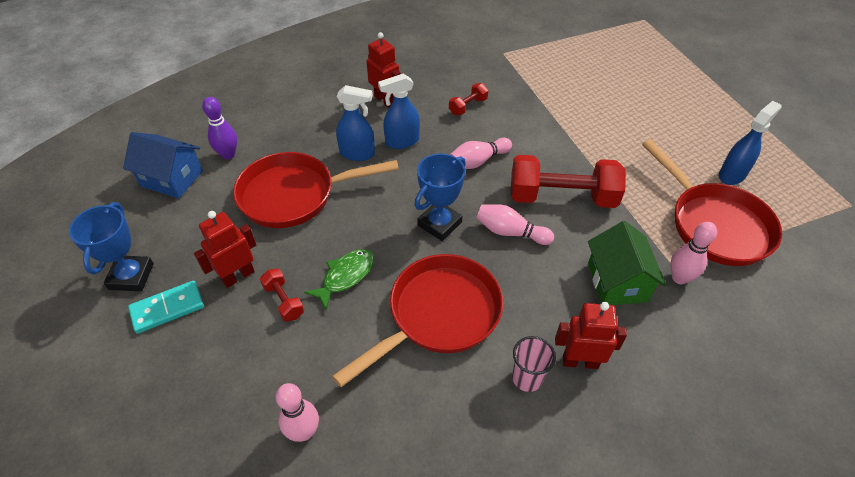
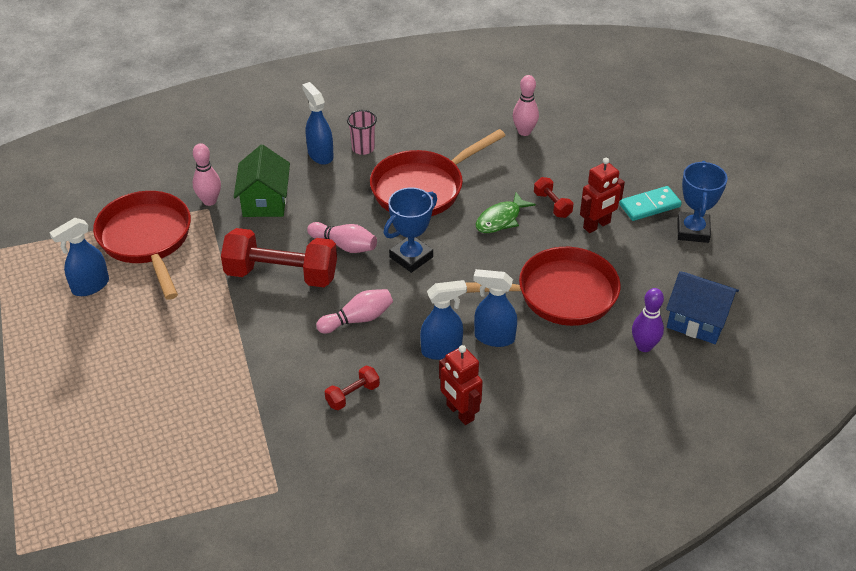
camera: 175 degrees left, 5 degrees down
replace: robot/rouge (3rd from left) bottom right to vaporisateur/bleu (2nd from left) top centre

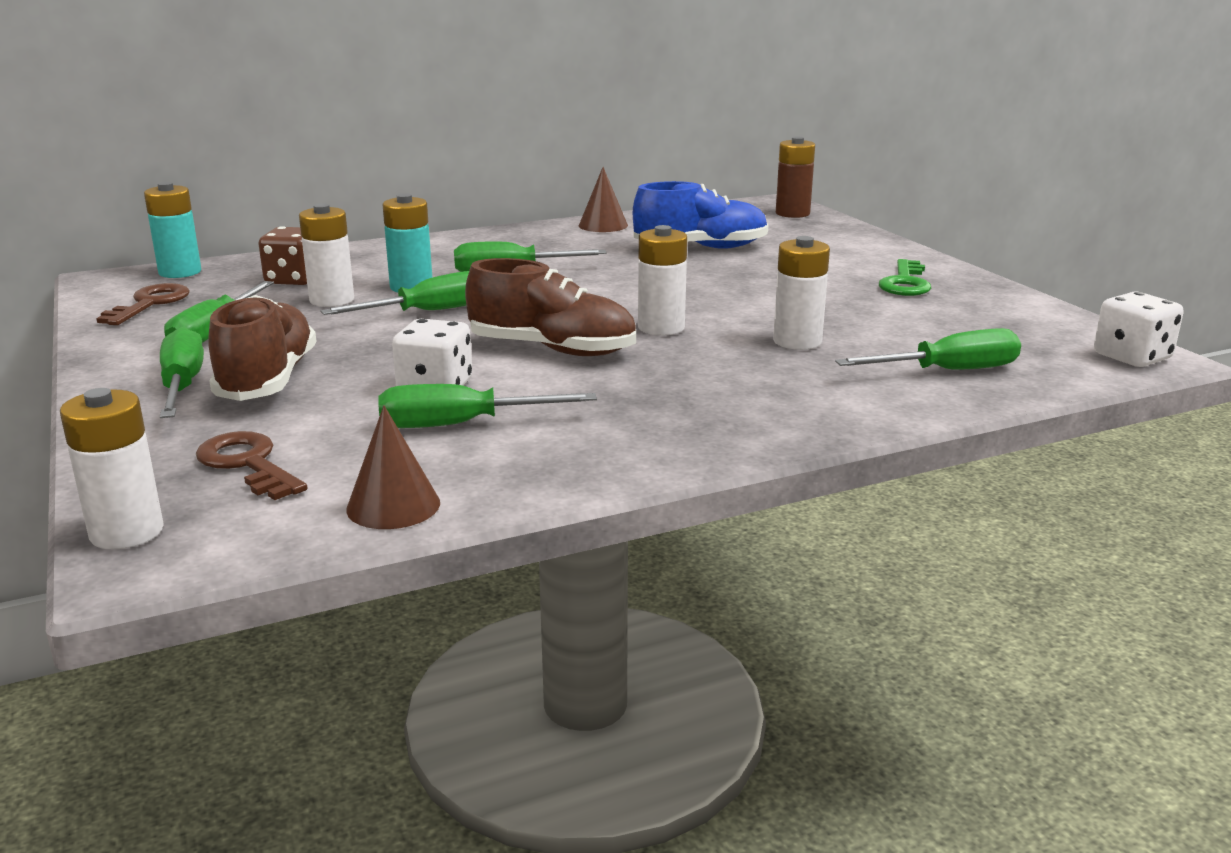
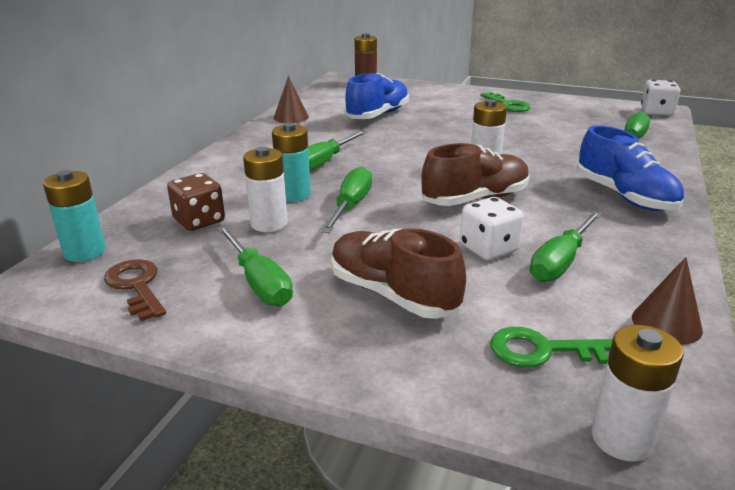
camera: 45 degrees left, 5 degrees up
delete: tournevis/vert (1st from left) middle left; pile/blanc (4th from left) centre
insert: chaussure/bleu (2nd from left) middle right
recolor: clé/marron (2nd from left) middle left to clé/vert (2nd from left) bottom right

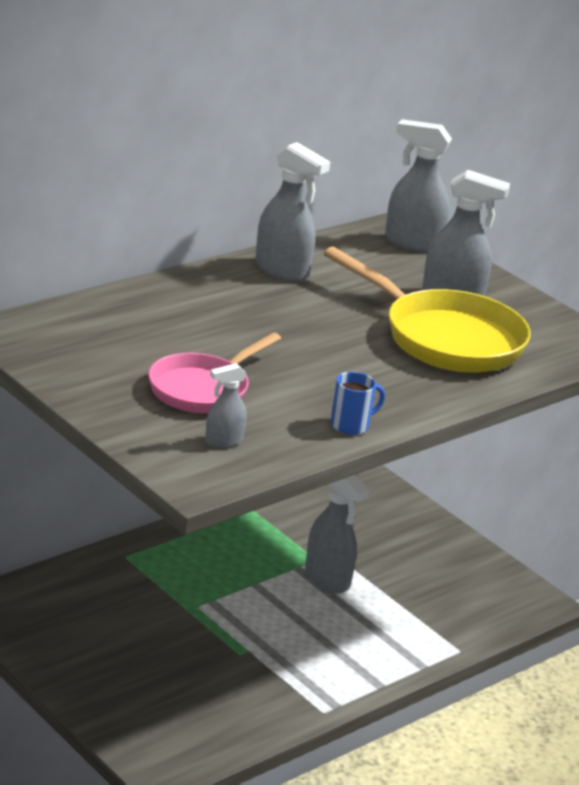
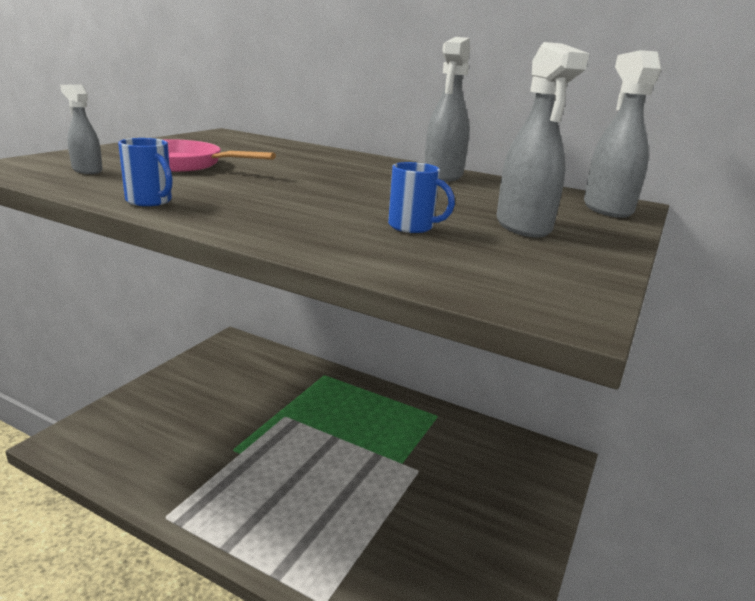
camera: 70 degrees right, 5 degrees down
delete: vaporisateur/gris (3rd from left) bottom centre
replace: poêle/jaune middle right to tasse/bleu (2nd from left) top centre

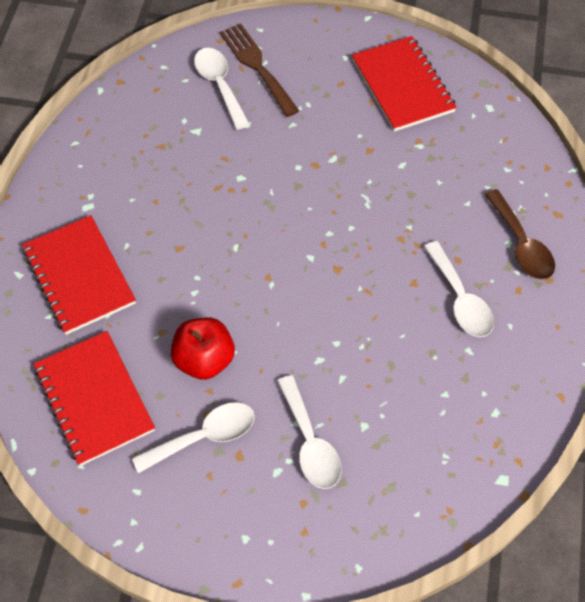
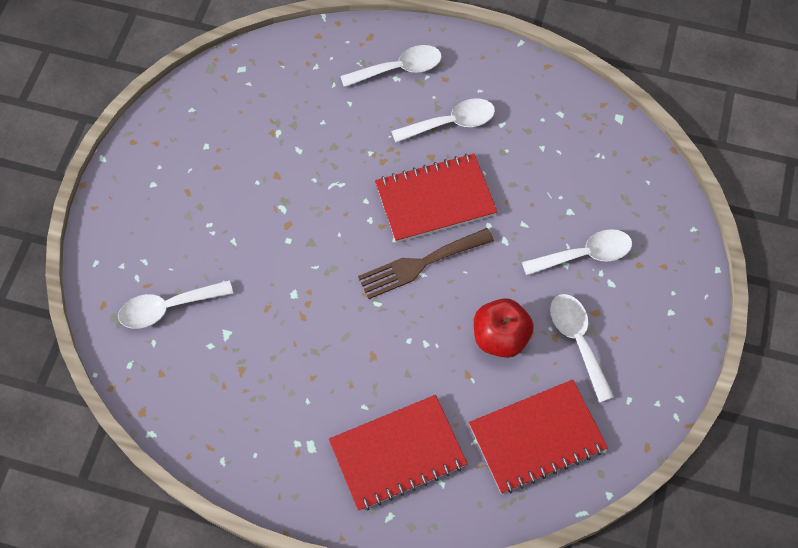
camera: 85 degrees left, 5 degrees up
move: fourchette/marron top centre to centre; carnet/rouge (3rd from left in the first image) top right to carnet/rouge (2nd from left) centre
recolor: cuillère/marron middle right to cuillère/blanc (2nd from left) top centre

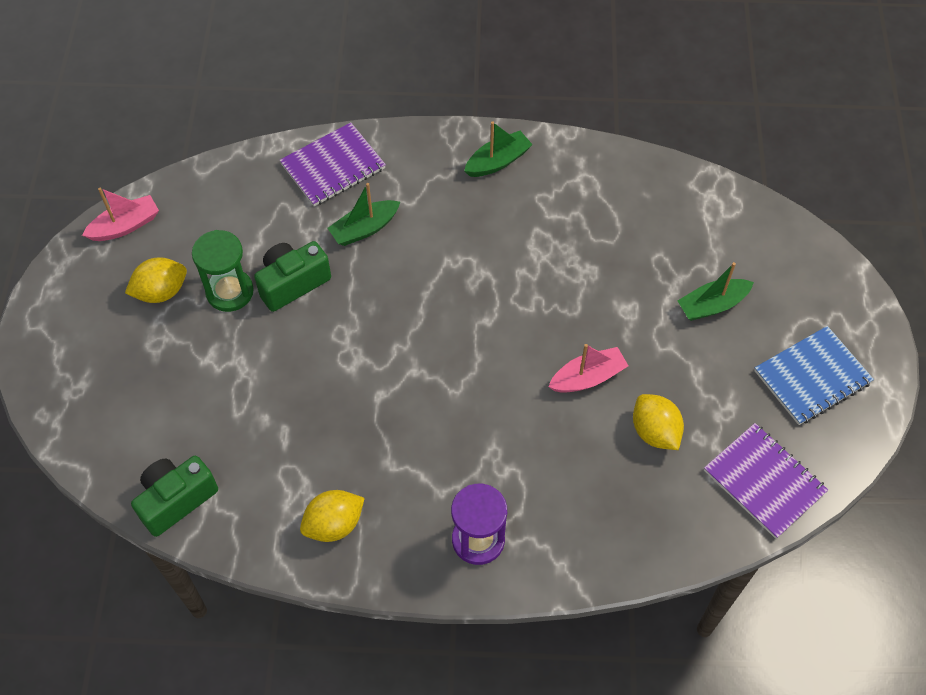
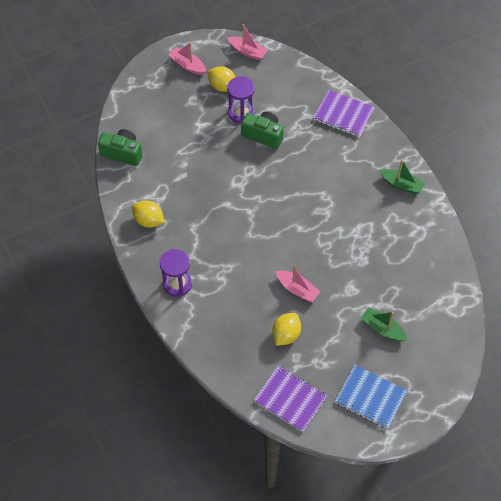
camera: 60 degrees right, 0 degrees up
delete: bateau/vert (1st from left) top centre
insert: bateau/rose (1st from left) top centre
recolor: sablier/vert middle left to sablier/violet (2nd from left) top centre
rotate: carnet/violet (2nd from left in the first image) bottom right = bottom centre 75 degrees counterclockwise

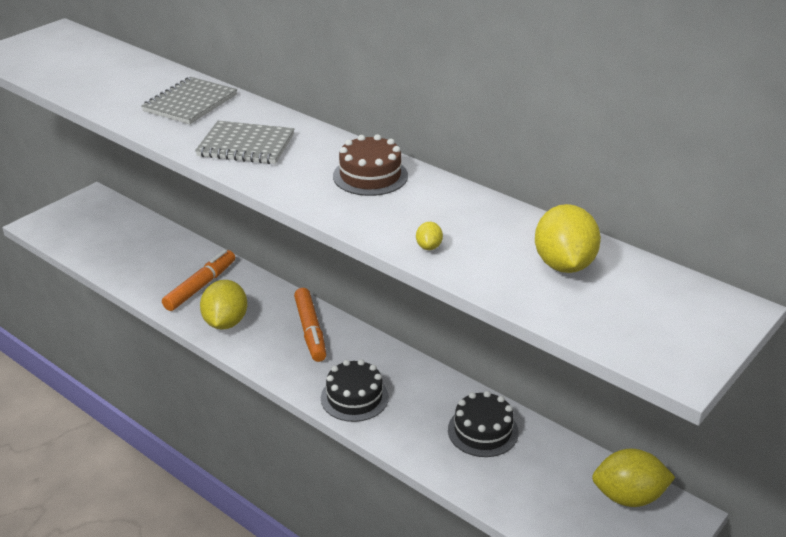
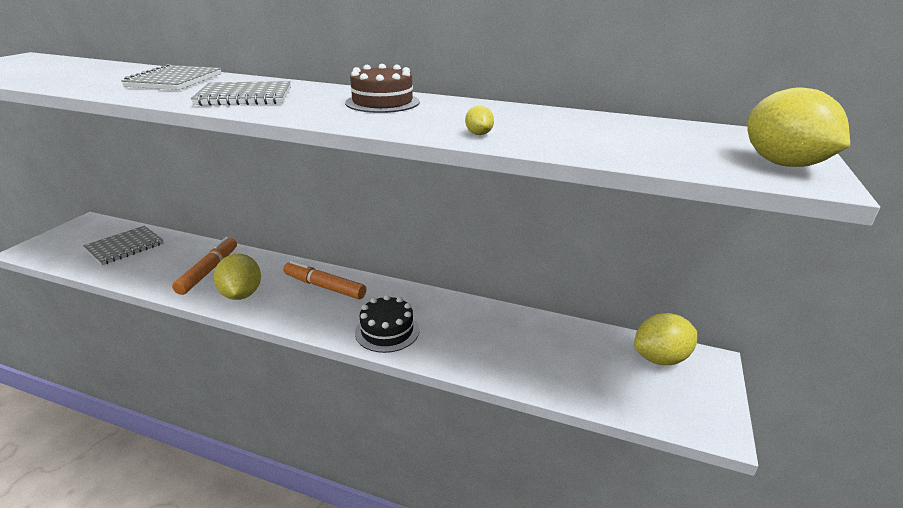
camera: 20 degrees left, 5 degrees down
delete: gâteau/noir (2nd from left) bottom centre
insert: carnet/gris (1st from left) middle left
move: citron/jaune (3rd from left in the first image) middle right to citron/jaune (4th from left) top right
rotate: feutre/orange (2nd from left) centre = centre 150 degrees clockwise

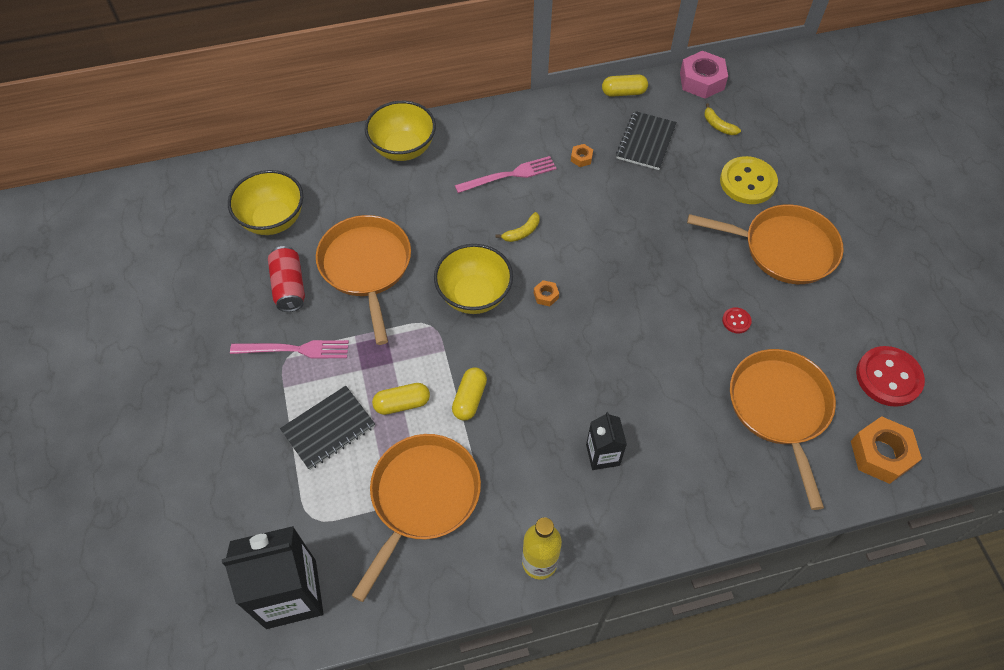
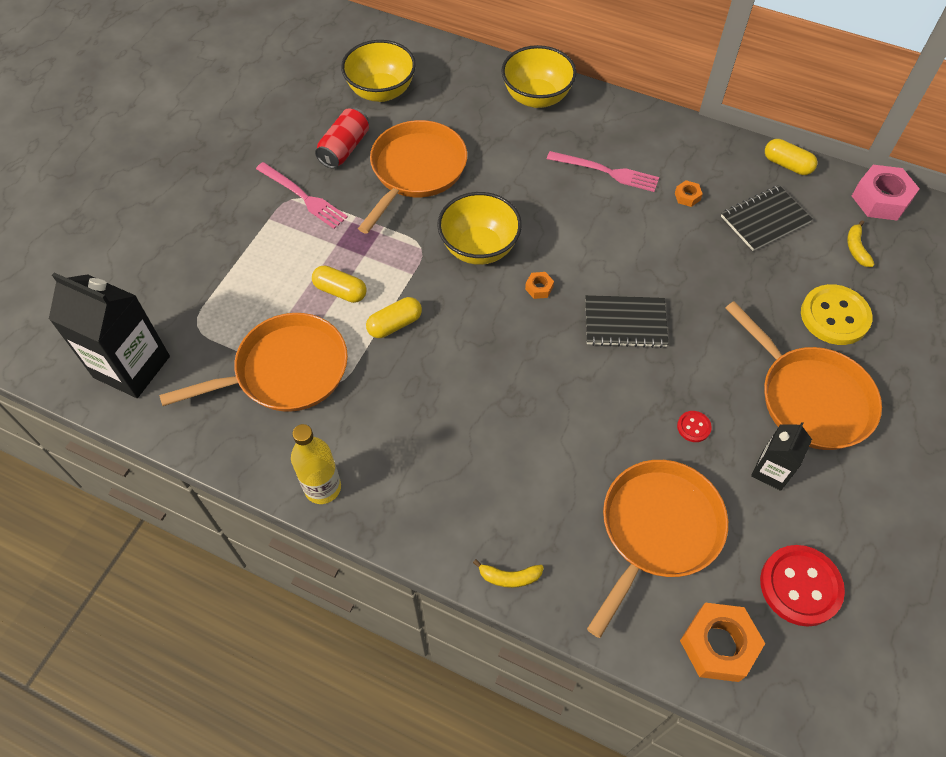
camera: 40 degrees right, 0 degrees up
move: carnet/noir (1st from left) middle left to centre; banane/jaune (1st from left) centre to bottom centre; brique de lait/noir (2nd from left) centre to middle right

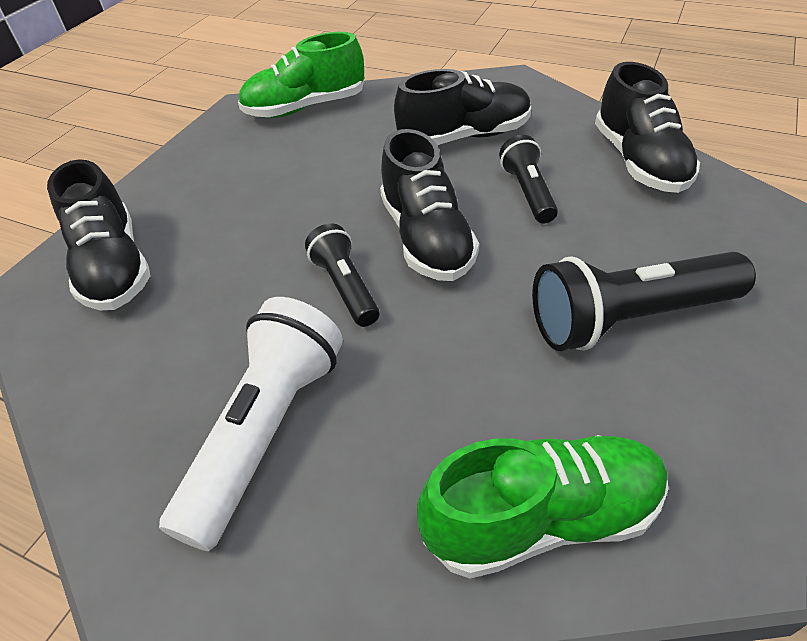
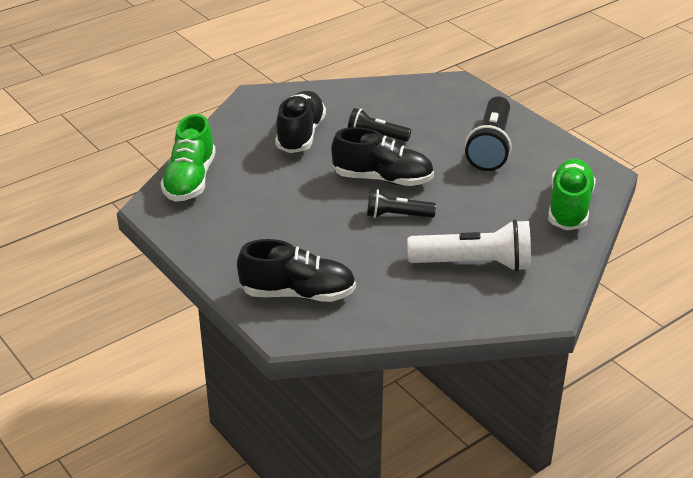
camera: 65 degrees left, 10 degrees down
delete: chaussure/noir (4th from left) top right
rotate: lampe de poche/blanc middle left = middle right 135 degrees clockwise

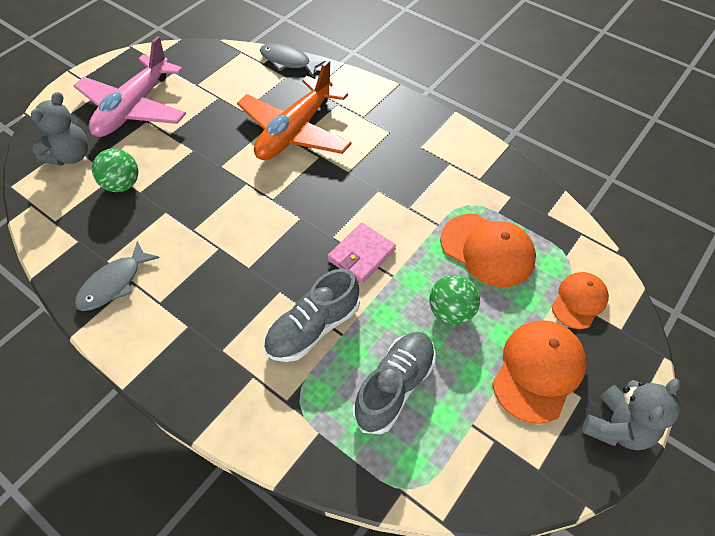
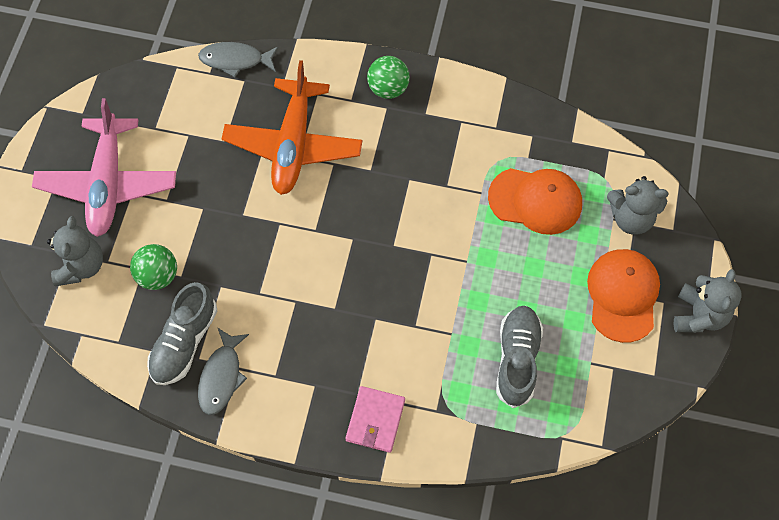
camera: 25 degrees left, 10 degrees up
move: chaussure/gris (1st from left) centre to middle left; portefeuille/rose centre to bottom centre; balle/vert (2nd from left) centre to top centre
replace: casquette/orange (3rd from left) middle right to ours en peluche/gris (2nd from left) middle right

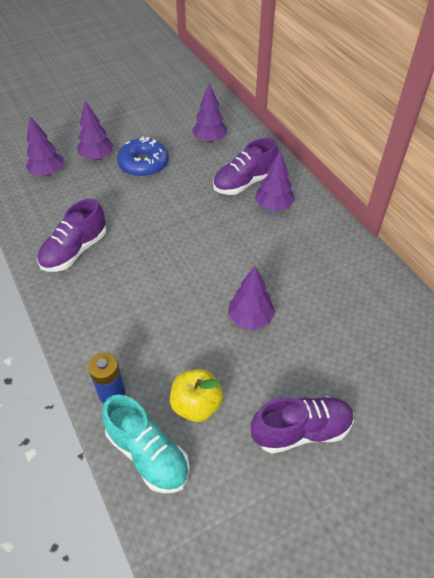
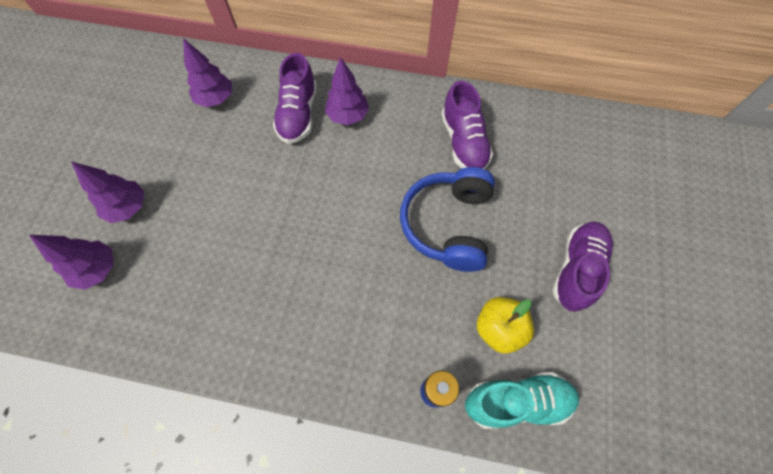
camera: 50 degrees left, 15 degrees up
delete: beignet/bleu top left
move: chaussure/violet (1st from left in the first image) middle left to chaussure/violet (2nd from left) top centre
replace: arbre/violet (4th from left) centre to casque audio/bleu centre

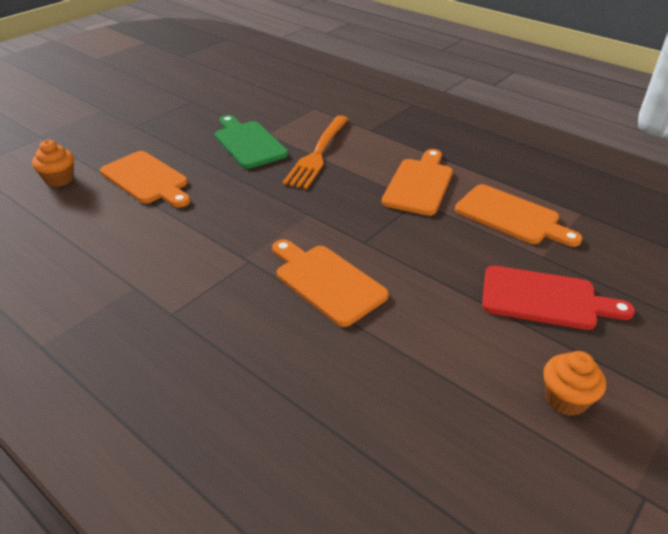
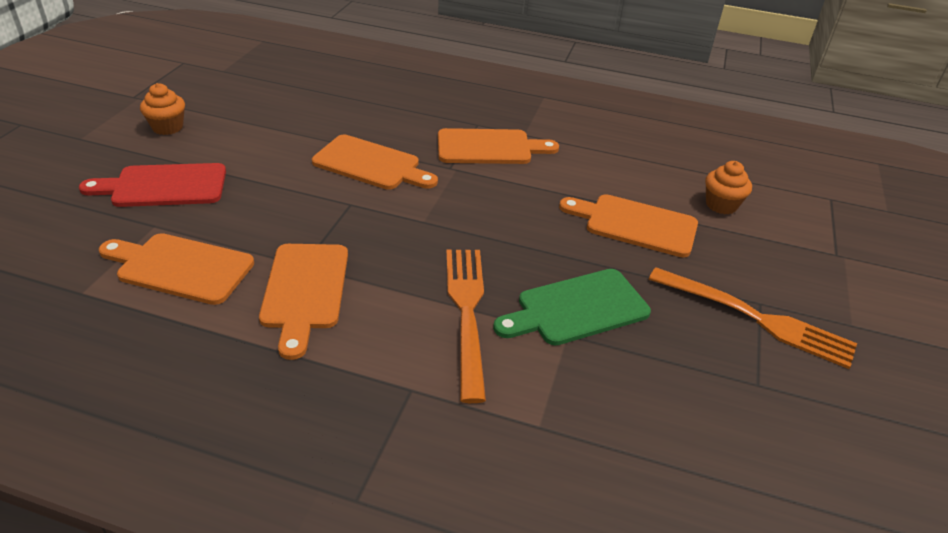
camera: 155 degrees right, 0 degrees up
insert: planche à découper/orange (4th from left) top centre; fourchette/orange (2nd from left) middle right
rotate: planche à découper/vert top centre = centre 120 degrees clockwise

